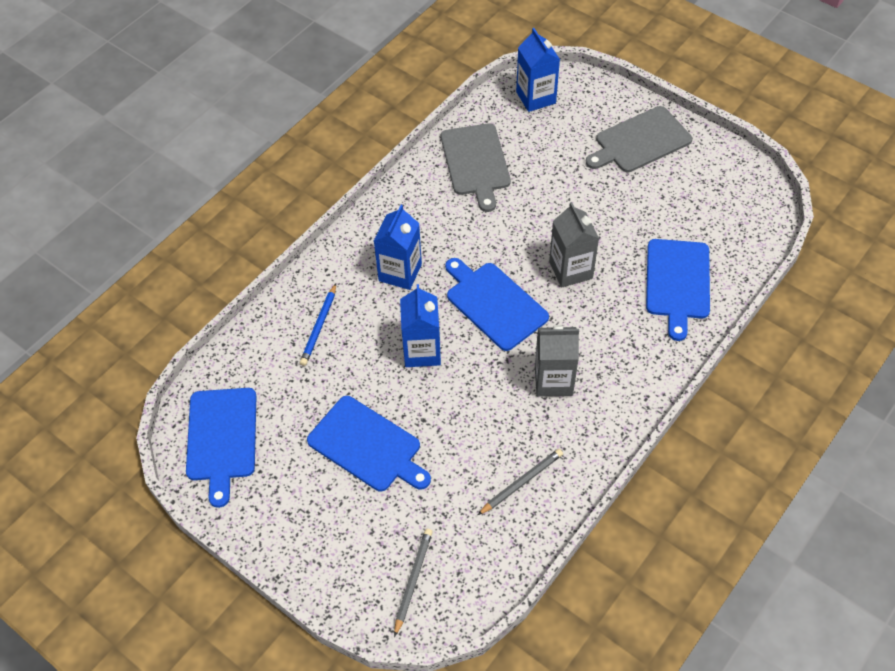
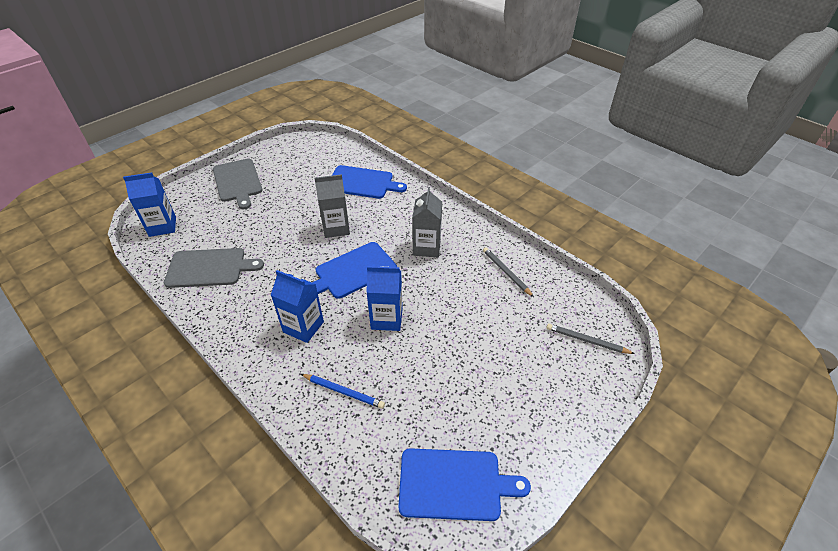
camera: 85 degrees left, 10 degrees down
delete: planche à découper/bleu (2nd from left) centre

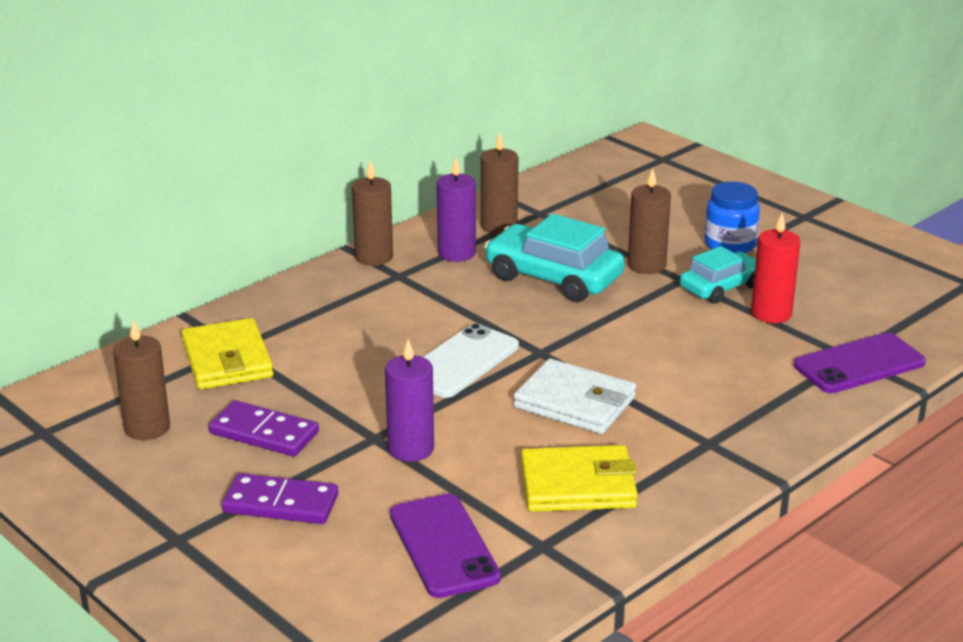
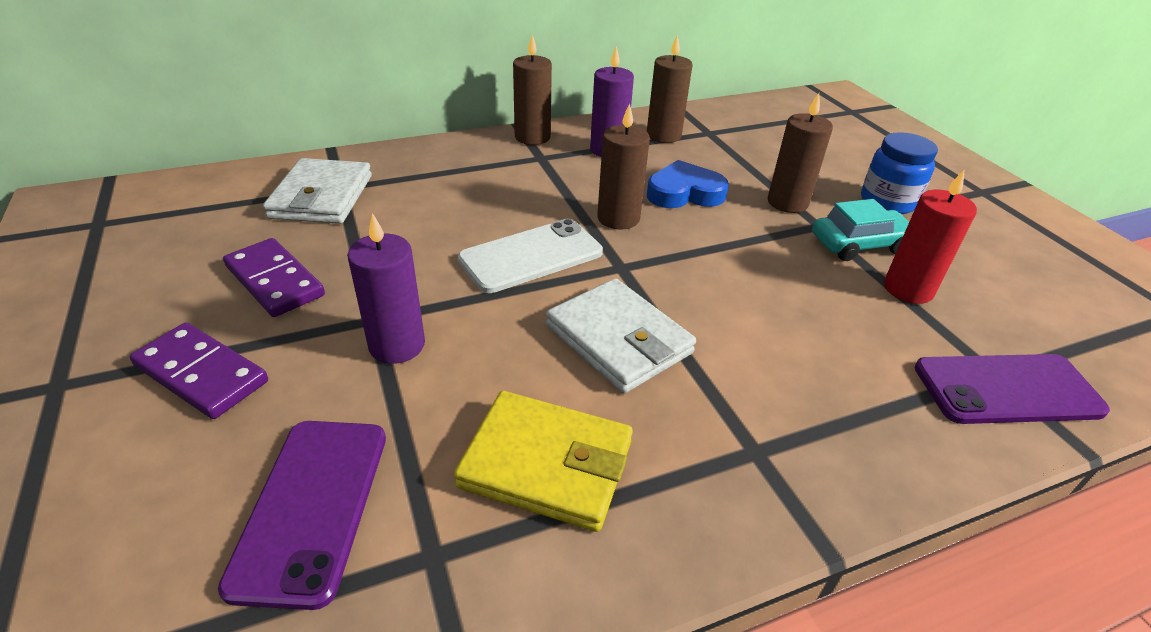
camera: 20 degrees right, 10 degrees up
move: bougie/marron (1st from left in the first image) middle left to bougie/marron (2nd from left) top centre
replace: voiture/turquoise (1st from left) centre to cœur/bleu top centre
recolor: portefeuille/jaune (1st from left) middle left to portefeuille/blanc (1st from left) top left

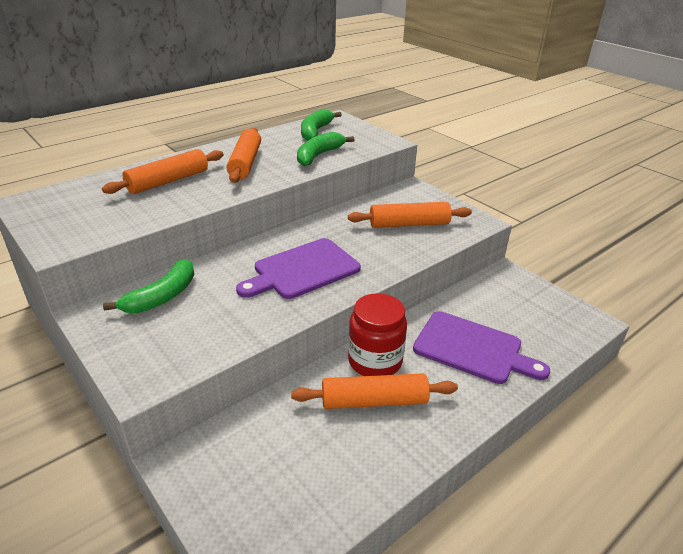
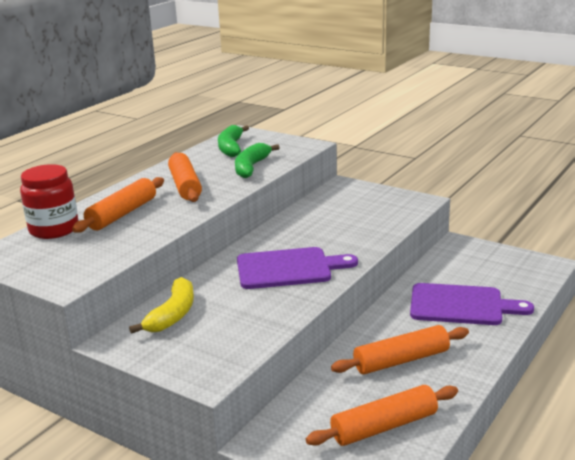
camera: 15 degrees left, 10 degrees down
move: rouleau à pâtisserie/orange (4th from left in the first image) centre to rouleau à pâtisserie/orange (3rd from left) bottom centre; bocal/rouge centre to middle left
recolor: banane/vert (1st from left) middle left to banane/jaune middle left
rotate: planche à découper/violet (1st from left) centre = centre 135 degrees counterclockwise

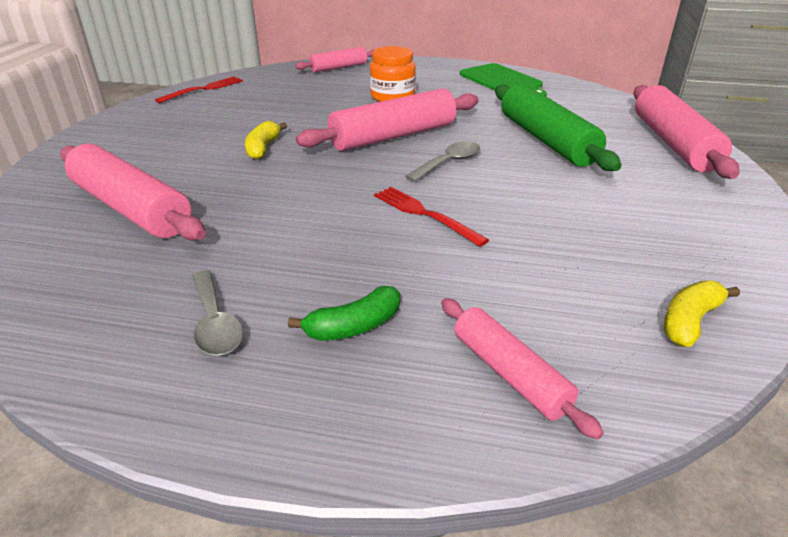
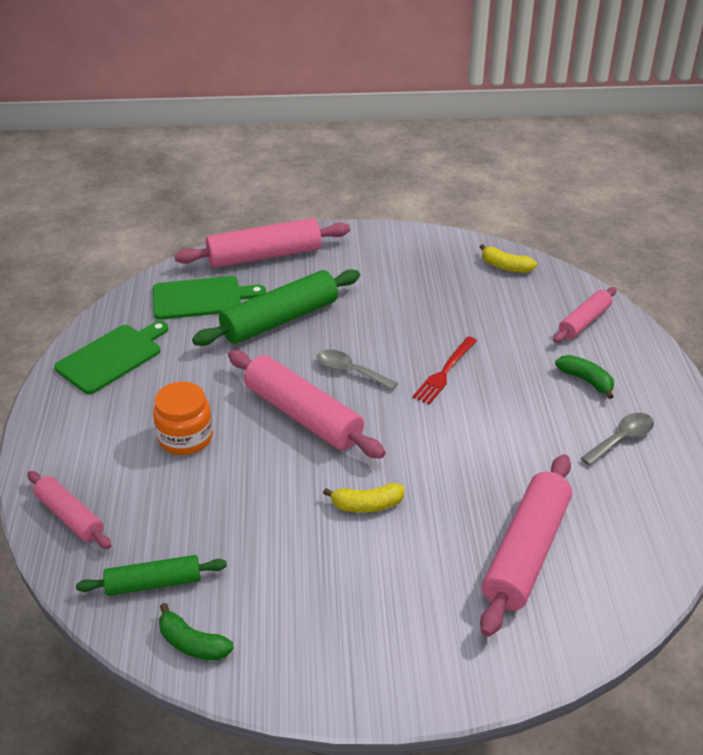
camera: 105 degrees left, 5 degrees up
insert: rouleau à pâtisserie/vert (1st from left) bottom left; planche à découper/vert (2nd from left) middle left
replace: fourchette/rouge (1st from left) top left to banane/vert (1st from left) bottom left

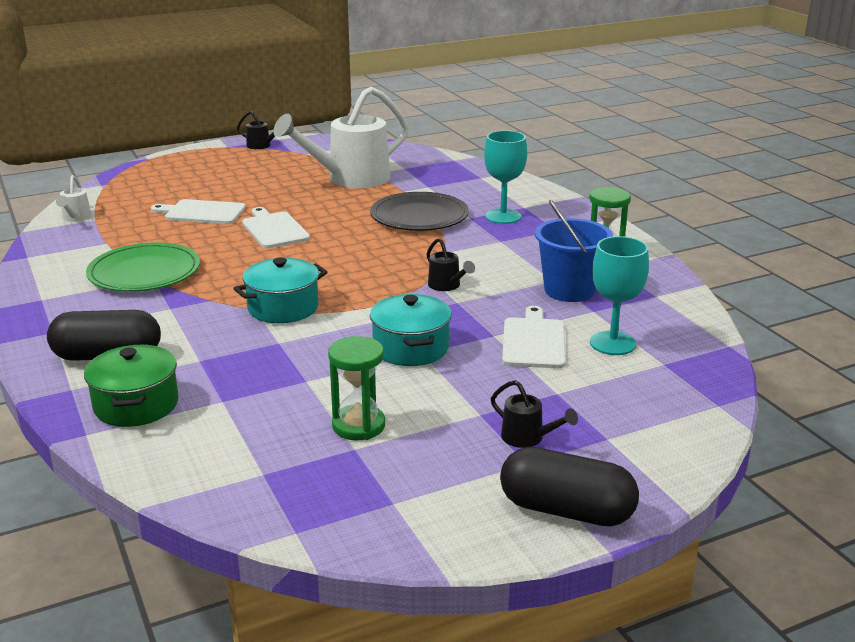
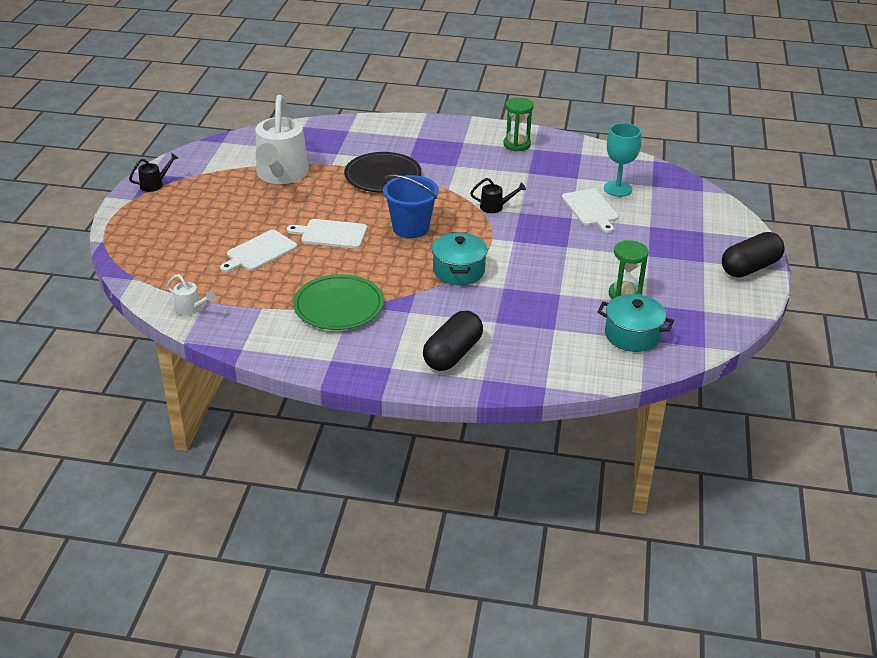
camera: 55 degrees left, 10 degrees up
delete: marmite/vert middle left; verre à pied/turquoise (1st from left) top centre; arrosoir/noir (3rd from left) centre
move: marmite/turquoise (2nd from left) centre to middle right; seau/bleu middle right to top centre
rotate: planche à découper/blanc (3rd from left) centre = top right 150 degrees counterclockwise

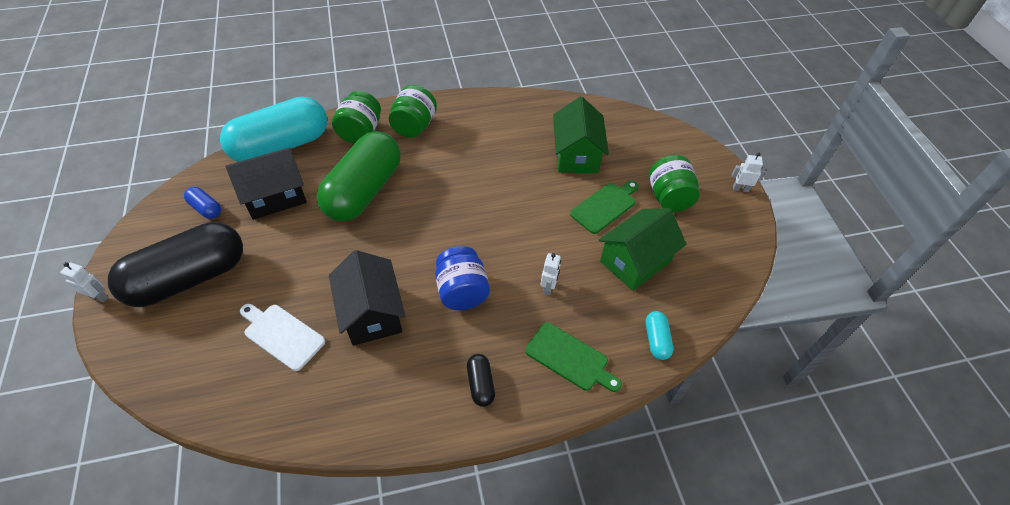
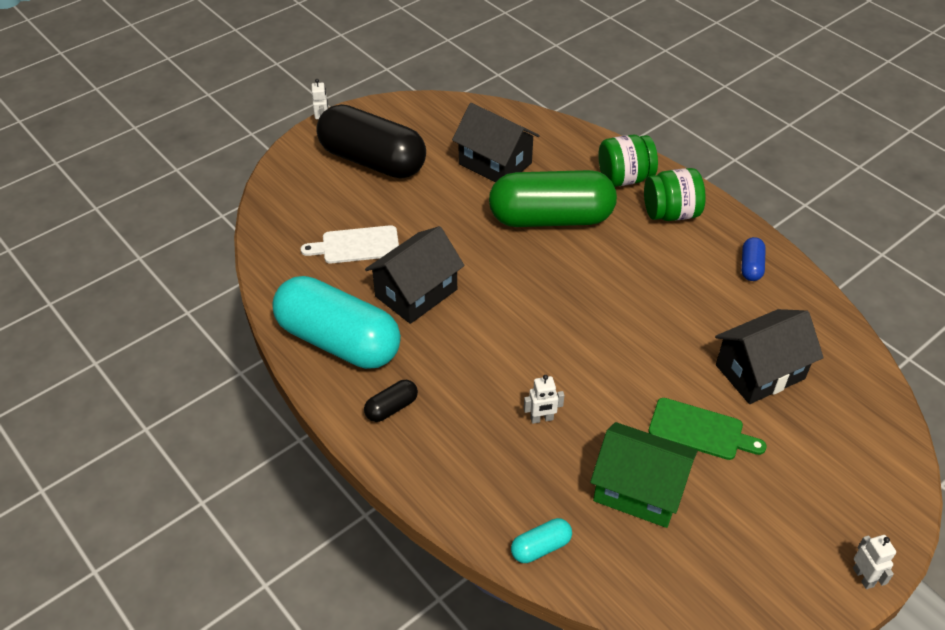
camera: 65 degrees right, 5 degrees down
delete: bocal/bleu centre; planche à découper/vert (1st from left) bottom centre; bocal/vert (3rd from left) middle right
move: gélule/bleu middle left to middle right; gélule/turquoise (1st from left) top left to centre
recolor: maison/vert (1st from left) top centre to maison/noir (3rd from left) middle right
rotate: planche à découper/blanc bottom left = centre 105 degrees counterclockwise

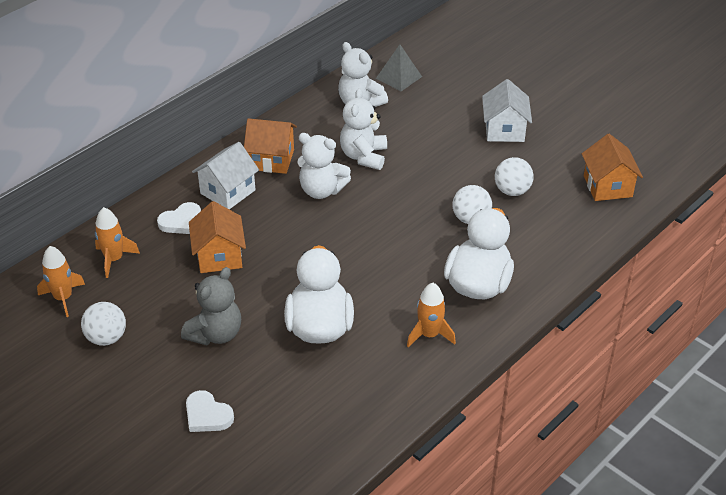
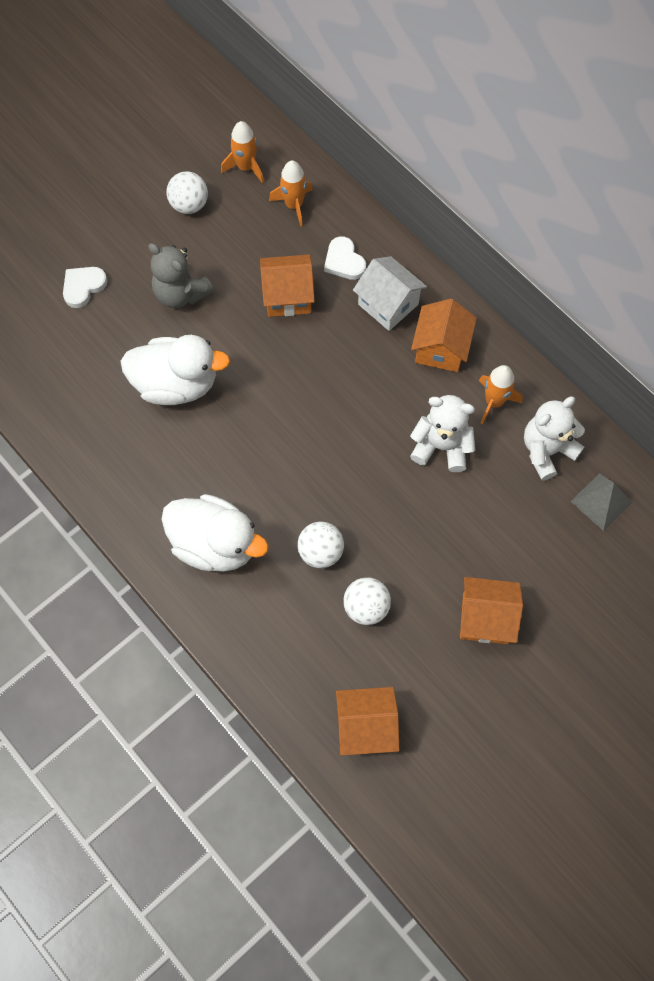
camera: 95 degrees right, 25 degrees up
delete: ours en peluche/blanc (1st from left) centre
move: fusée/orange (3rd from left) centre to middle right
recolor: maison/blanc (2nd from left) top right to maison/orange (4th from left) middle right

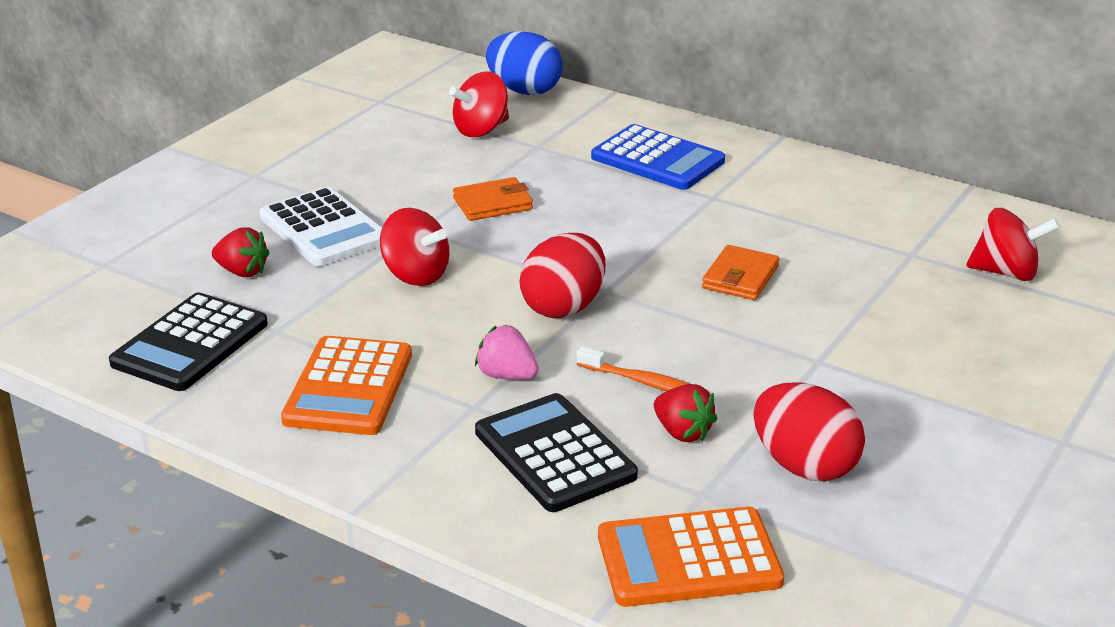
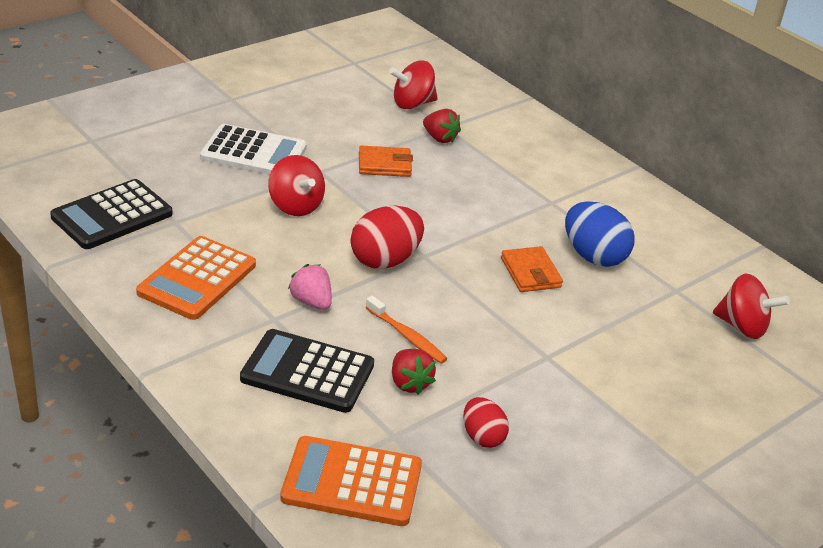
camera: 15 degrees right, 5 degrees up
delete: calculatrice/bleu top centre
move: fraise/rouge (1st from left in the first image) middle left to fraise/rouge (2nd from left) top centre; œuf/bleu top centre to middle right
rotate: calculatrice/blanc middle left = top left 60 degrees counterclockwise; calculatrice/noir (2nd from left) bottom centre = bottom centre 60 degrees counterclockwise; portefeuille/orange (2nd from left) centre = centre 60 degrees counterclockwise
resize: œuf/rouge (2nd from left) bottom right = bottom centre x0.60

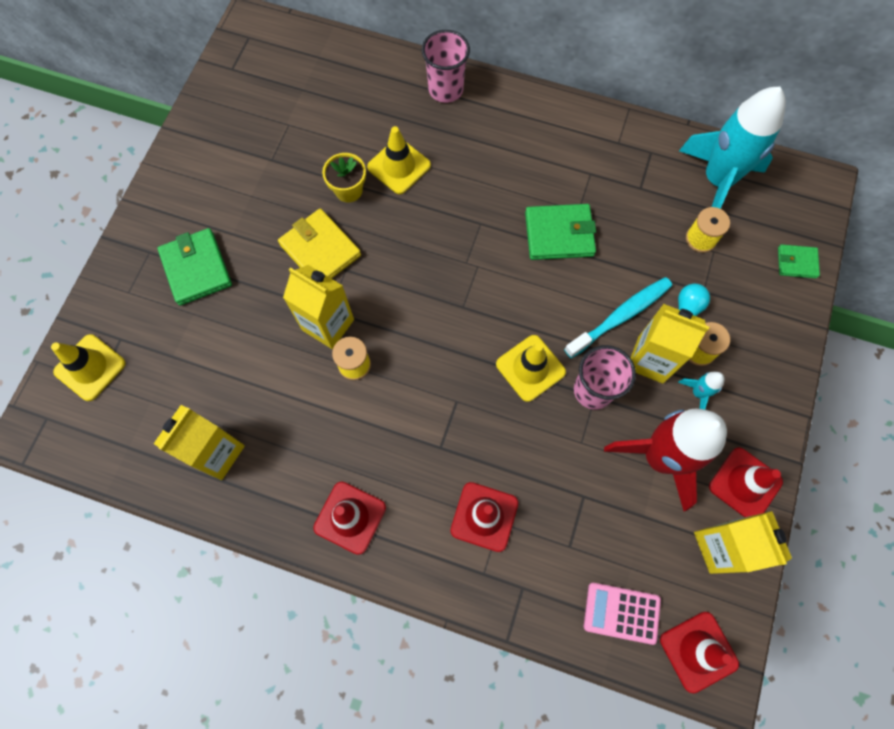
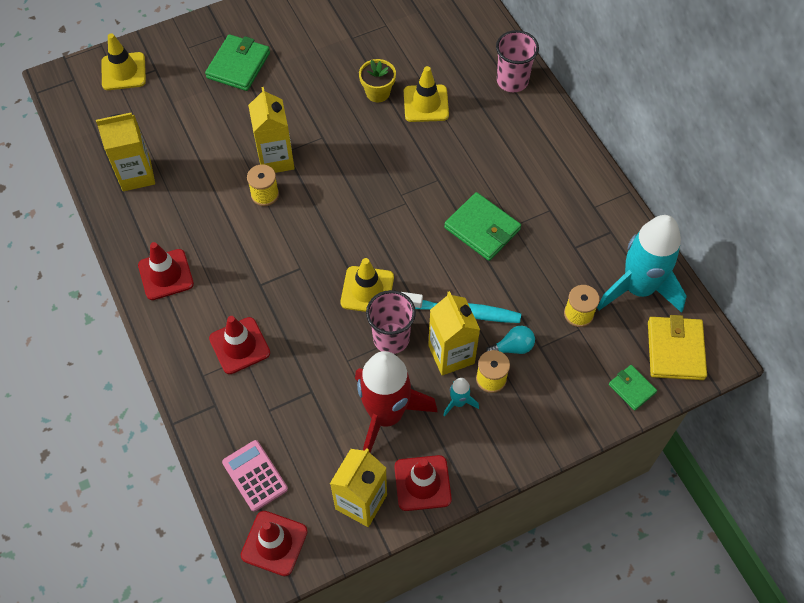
camera: 45 degrees right, 10 degrees down
move: portefeuille/jaune centre to middle right

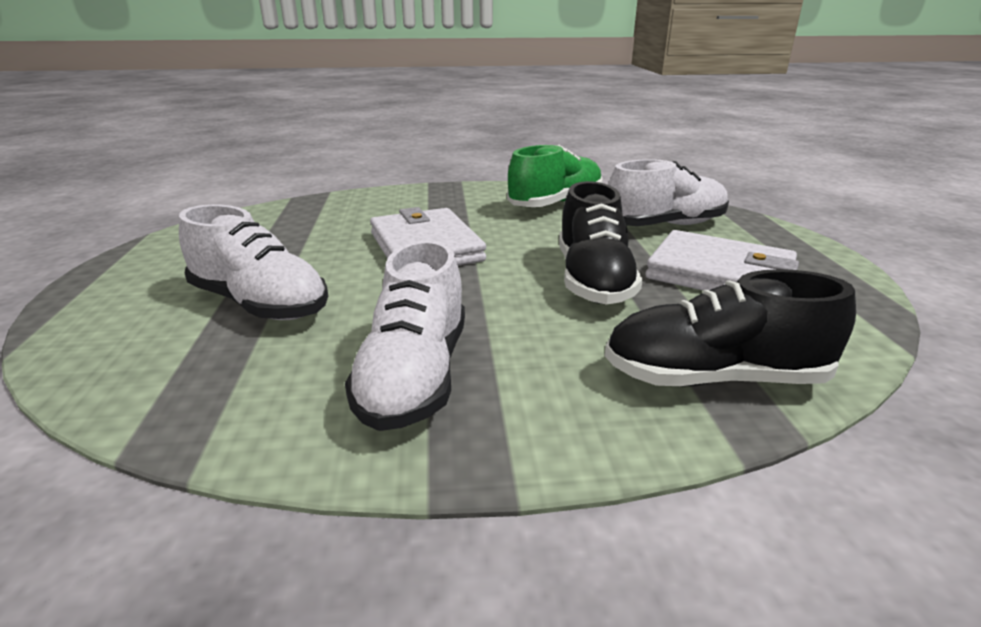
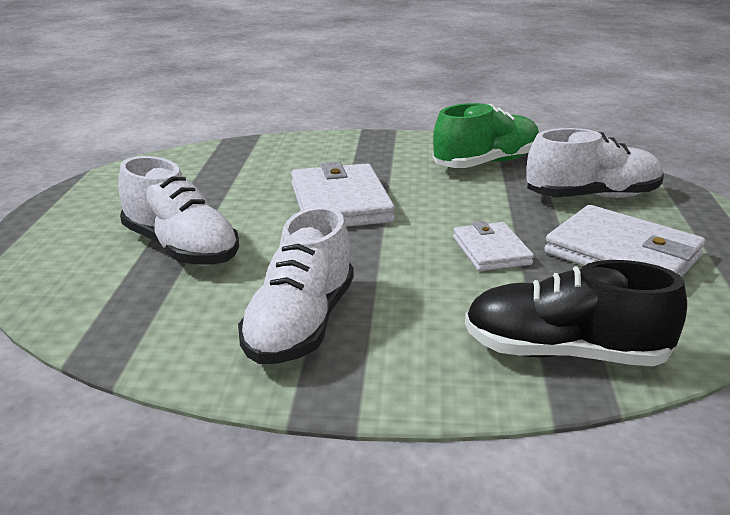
camera: 10 degrees right, 0 degrees up
replace: chaussure/noir (1st from left) centre to portefeuille/blanc (2nd from left) middle right

